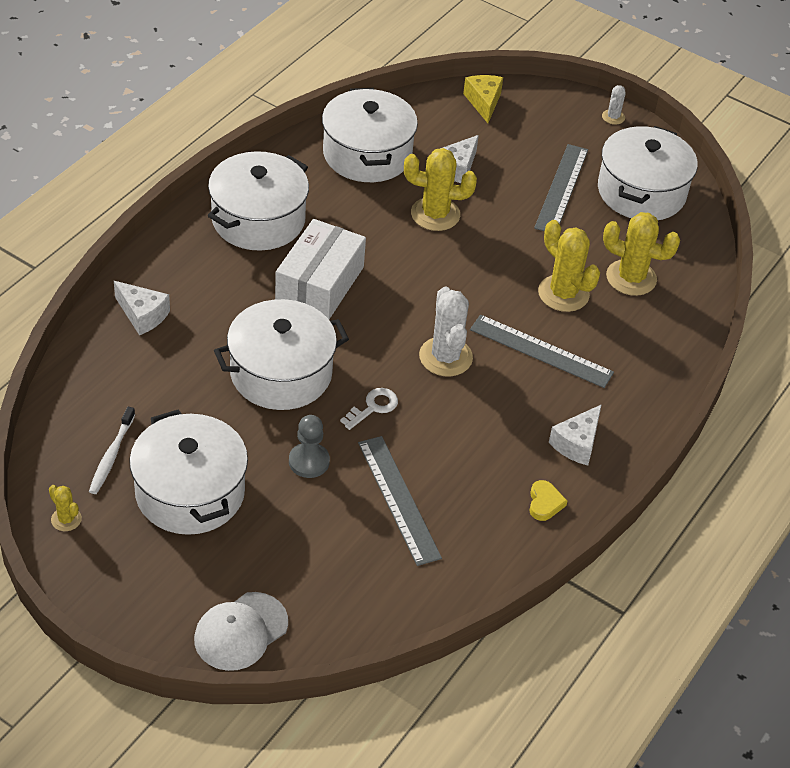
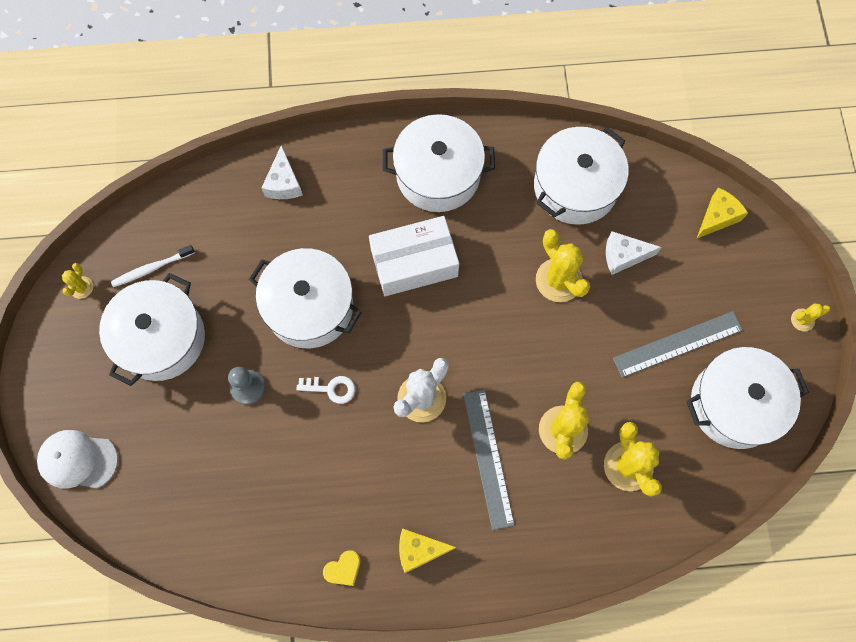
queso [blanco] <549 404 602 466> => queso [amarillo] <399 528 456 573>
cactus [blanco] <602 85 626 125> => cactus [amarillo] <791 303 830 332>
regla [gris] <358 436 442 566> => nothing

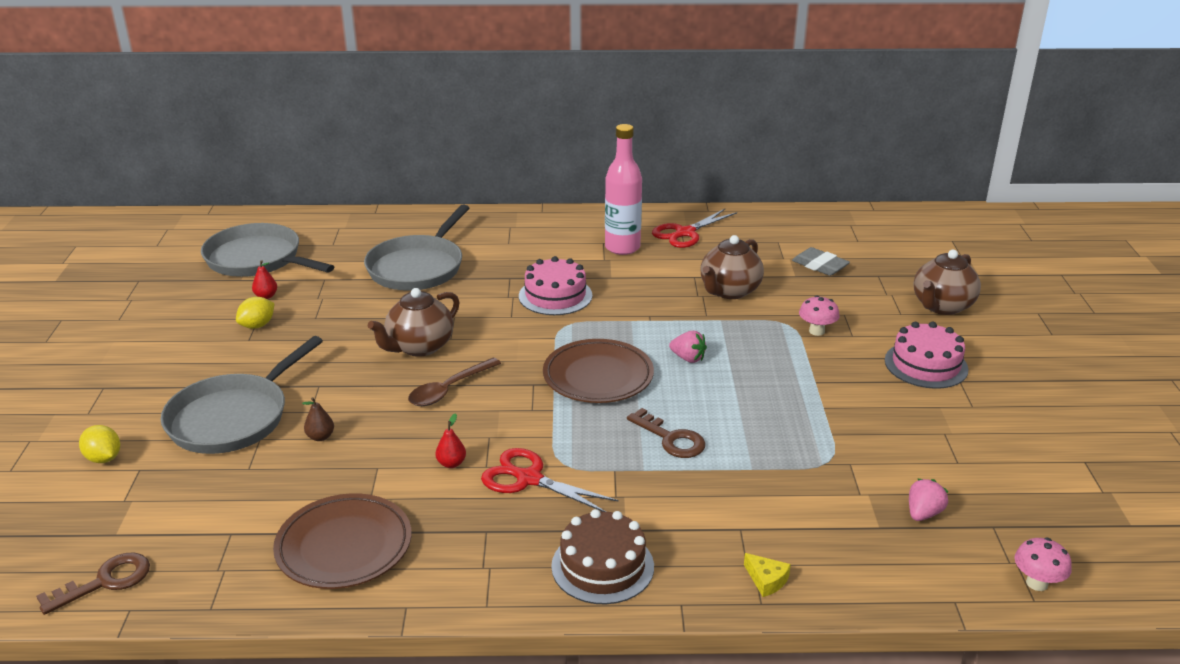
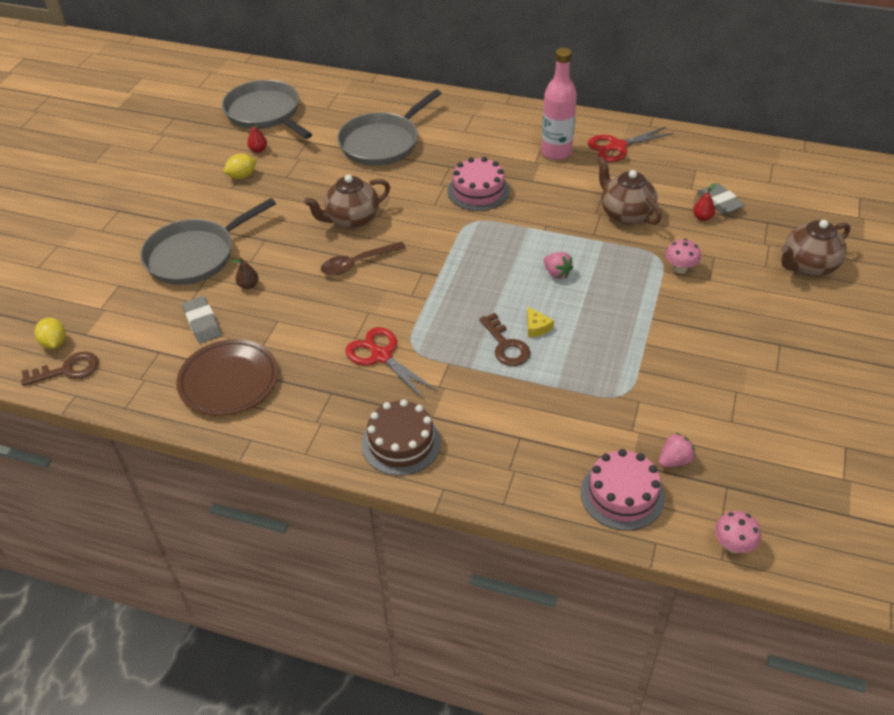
limón [amarillo] <79 425 120 463> => limón [amarillo] <34 318 66 349>, shifted
nothing => goma de borrar [gris] <182 296 221 343>
queso [amarillo] <744 553 791 597> => queso [amarillo] <527 307 554 337>, shifted
tarta [rosa] <885 322 969 389> => tarta [rosa] <581 449 665 531>, shifted
tetera [marrón] <700 235 764 299> => tetera [marrón] <597 156 662 225>, 90 degrees clockwise
pera [rojo] <435 413 466 468> => pera [rojo] <693 183 716 221>, shifted
plato [marrón] <543 339 654 403> => nothing

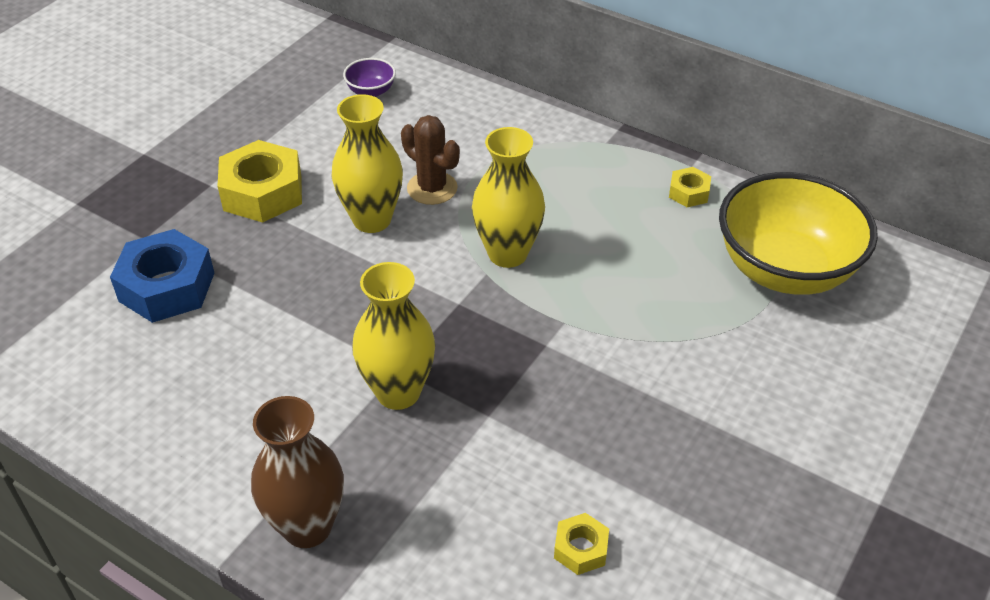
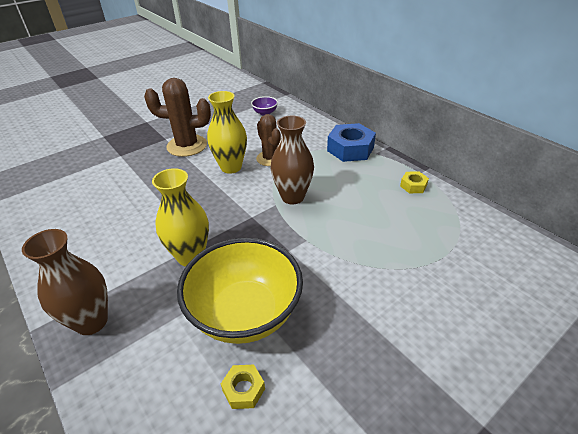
tuerca [amarillo] <218 140 302 223> => cactus [marrón] <144 78 211 157>
cuenco [amarillo] <719 172 878 295> => cuenco [amarillo] <177 238 303 344>, shifted
florero [amarillo] <472 127 545 268> => florero [marrón] <271 115 314 204>
tuerca [azul] <110 229 214 323> => tuerca [azul] <327 123 376 162>, shifted

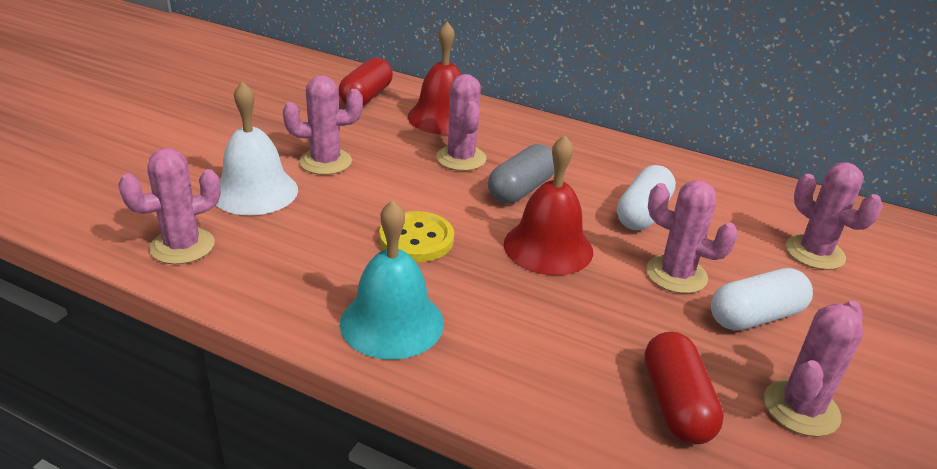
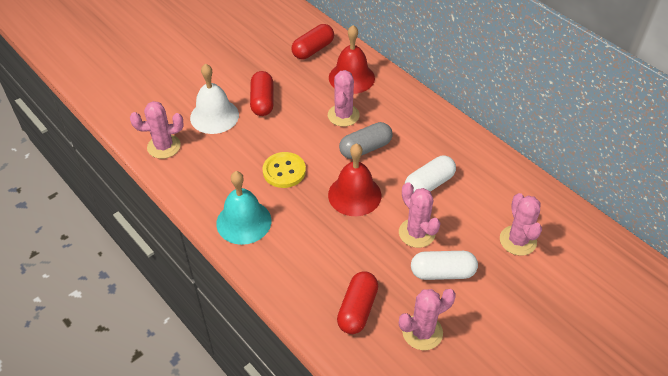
cactus [rosa] <283 75 363 175> => cápsula [rojo] <250 71 274 116>

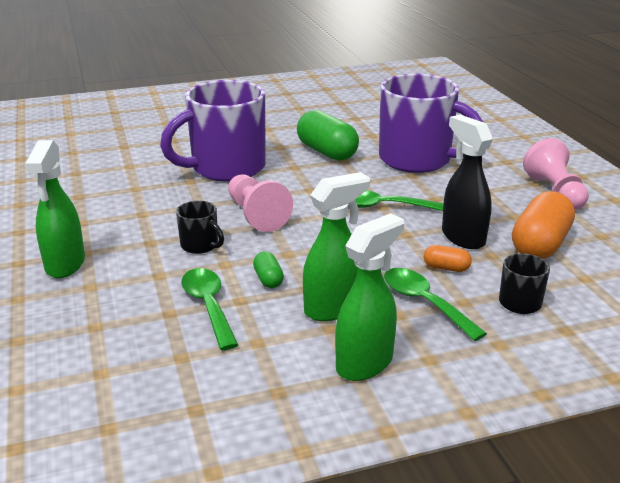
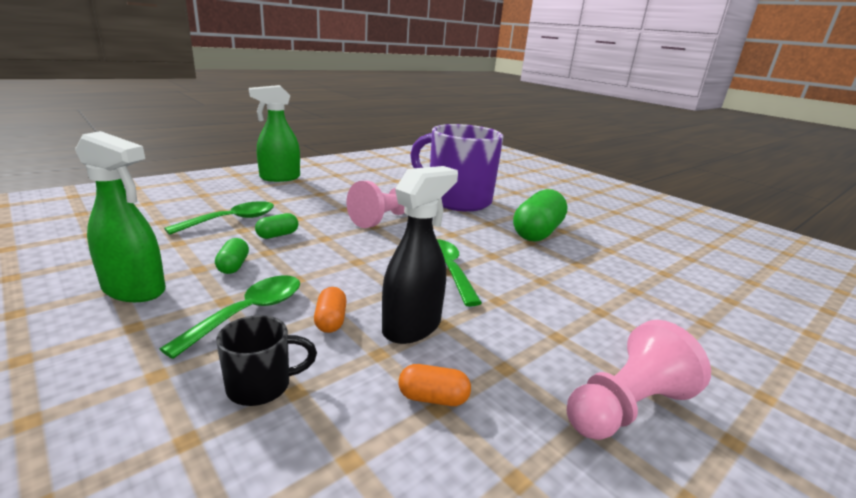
pulverizador [verde] <303 172 370 321> => cápsula [verde] <215 238 249 274>
cápsula [naranja] <512 191 575 259> => cápsula [naranja] <399 364 471 406>, x0.47
taza [negro] <176 201 224 254> => nothing
taza [morado] <379 73 484 173> => nothing

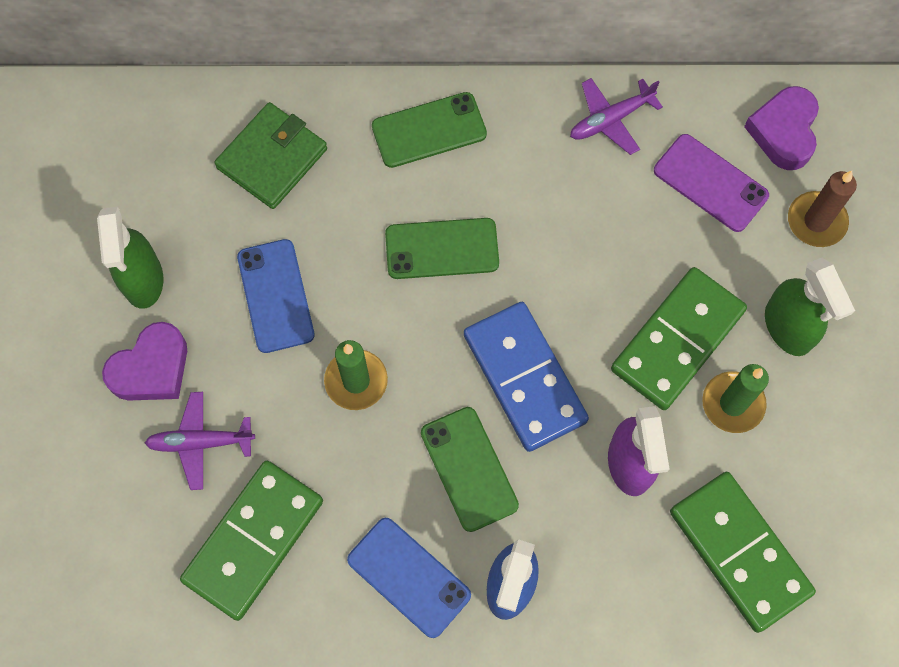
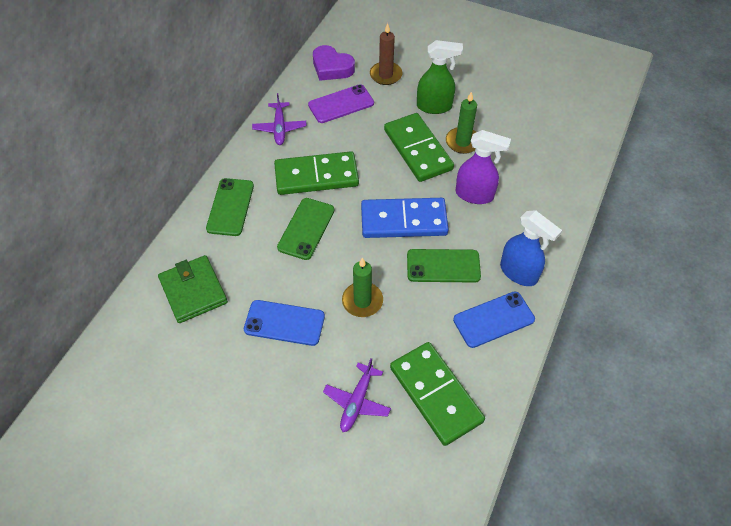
ficha de dominó [verde] <670 472 816 633> => ficha de dominó [verde] <274 151 359 195>, shifted
pulverizador [verde] <97 206 163 309> => nothing
corazón [morado] <102 322 187 401> => nothing

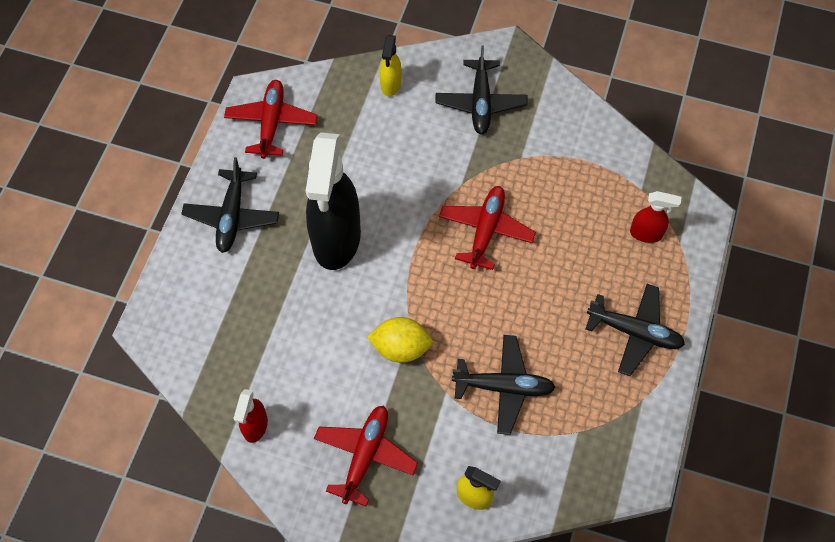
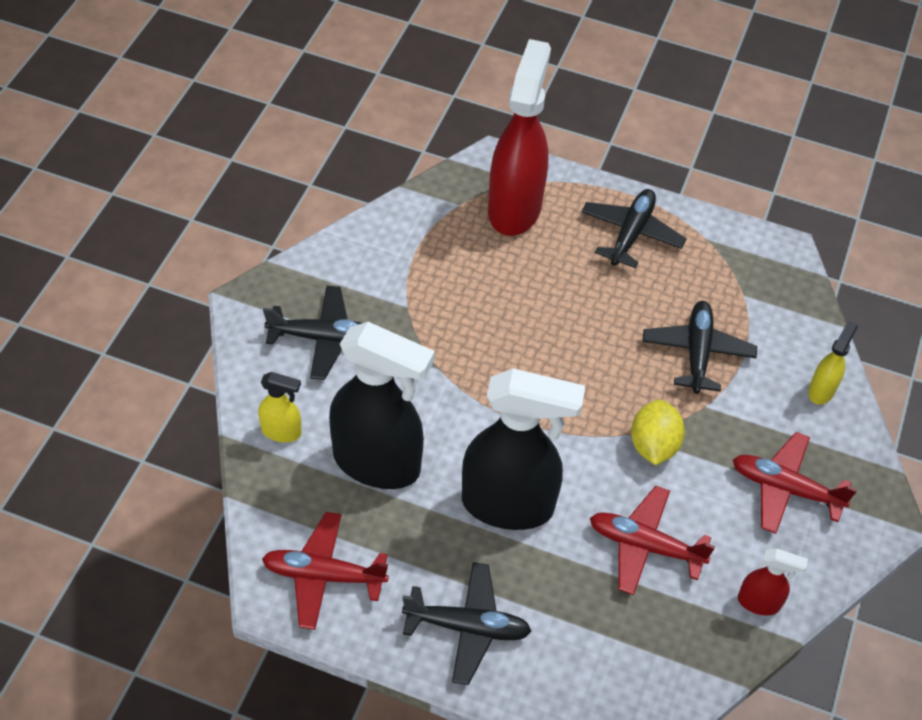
nothing => pulverizador [negro] <329 322 435 489>
pulverizador [rojo] <630 191 681 243> => pulverizador [rojo] <488 39 551 236>, x2.21
avión [rojo] <439 186 536 270> => avión [rojo] <590 486 715 595>, shifted

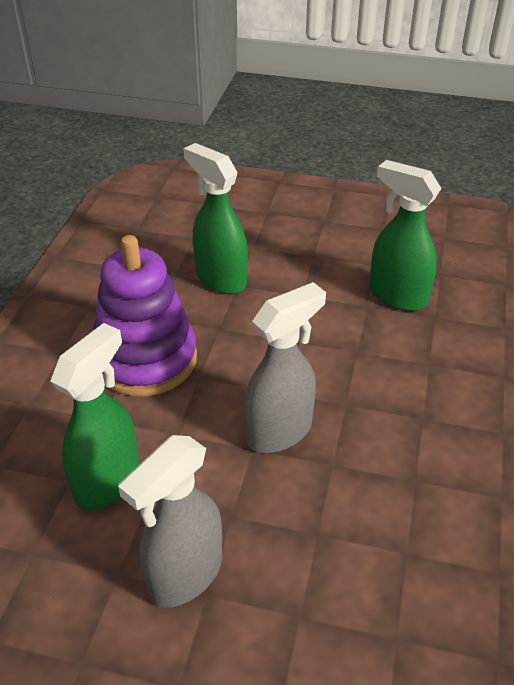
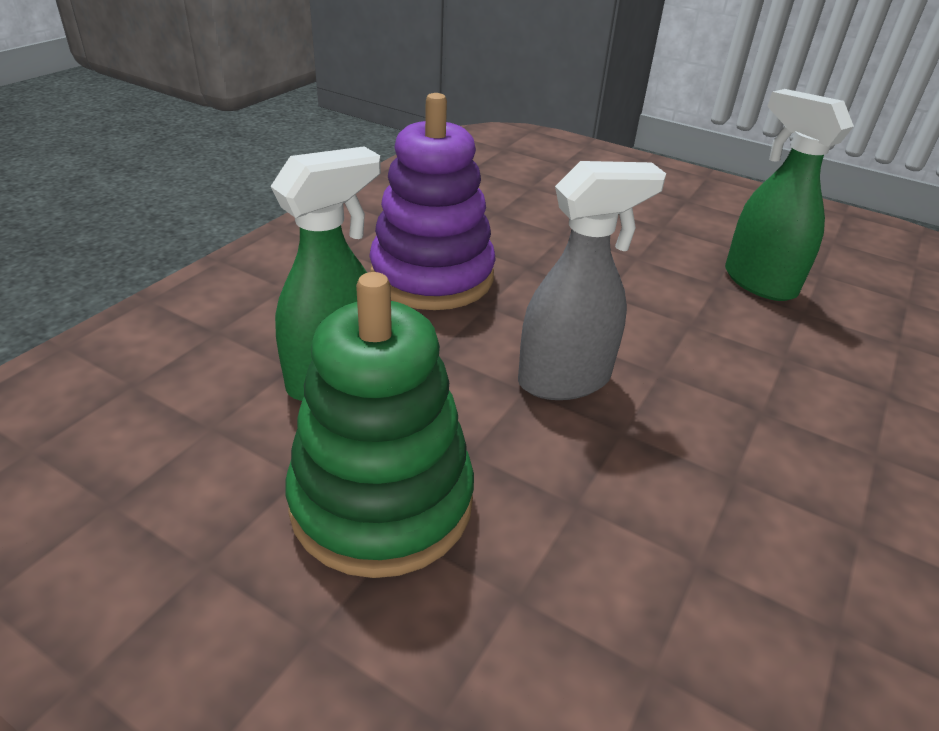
pulverizador [gris] <118 435 222 607> => juguete apilable [verde] <286 272 474 578>
pulverizador [verde] <183 143 248 294> => nothing

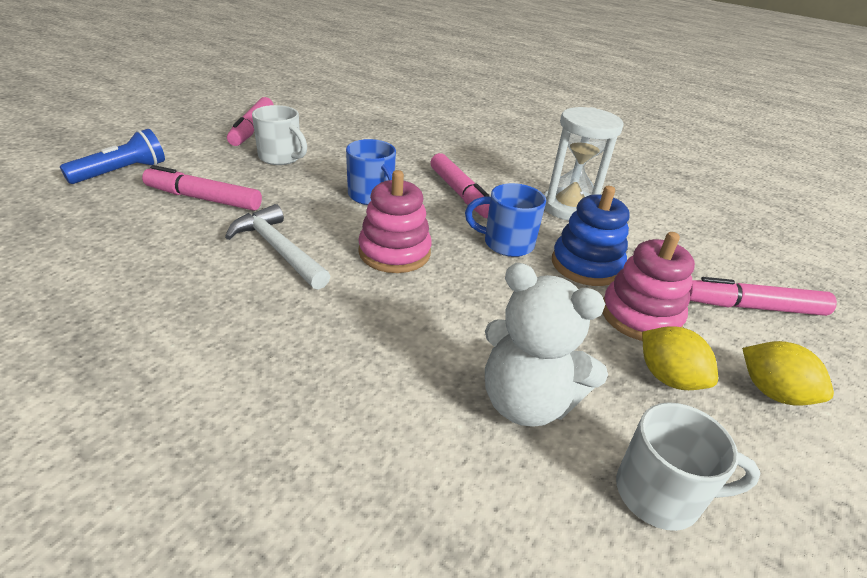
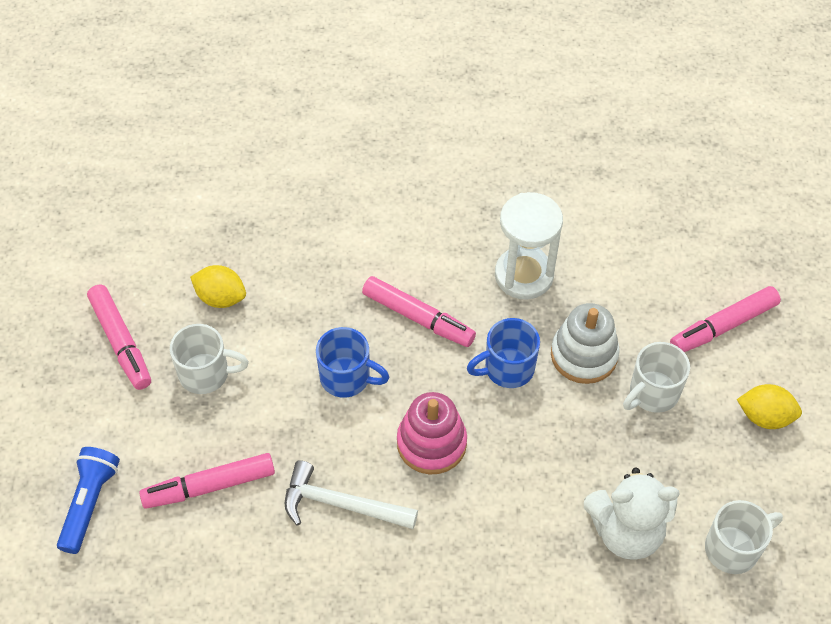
limón [amarillo] <642 326 718 390> => limón [amarillo] <190 265 246 308>, shifted
juguete apilable [azul] <552 186 630 286> => juguete apilable [blanco] <551 303 620 384>
juguete apilable [rosa] <603 232 695 341> => taza [blanco] <623 342 690 413>

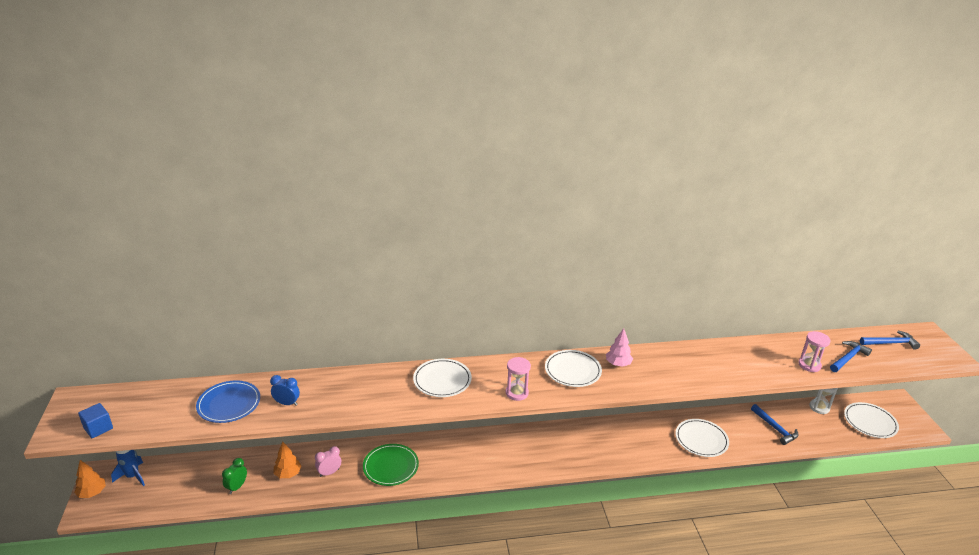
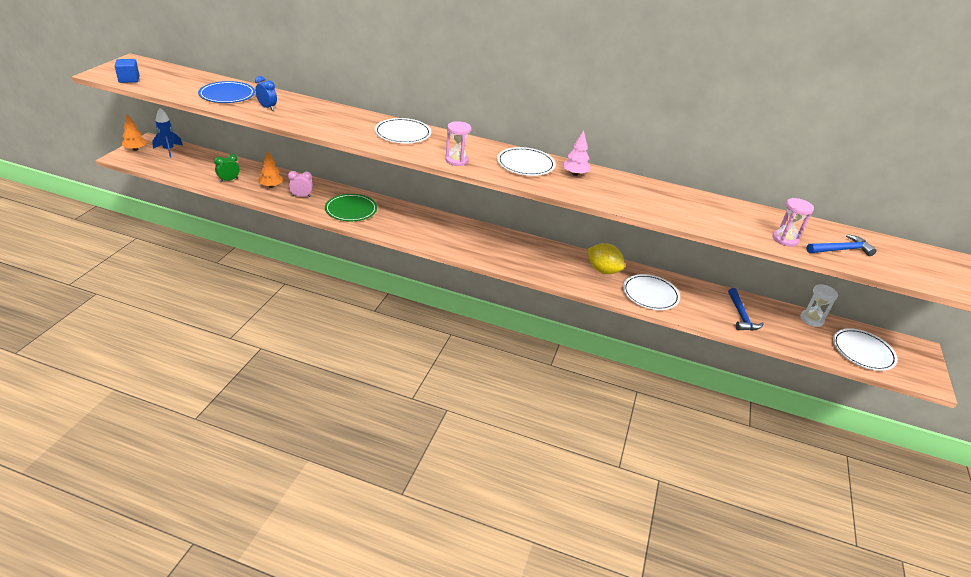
nothing => limón [amarillo] <588 243 625 274>
martillo [azul] <860 331 920 350> => nothing

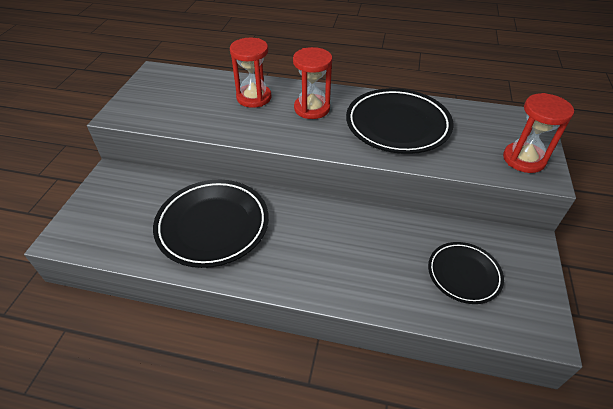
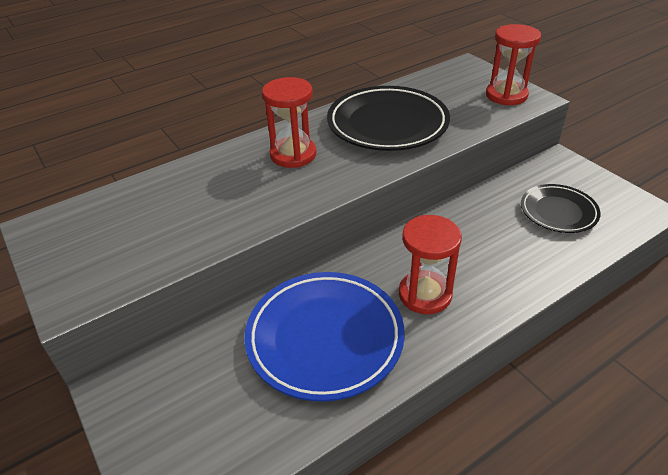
plato [negro] <153 180 269 268> => plato [azul] <245 272 405 402>
reloj de arena [rojo] <230 37 271 108> => reloj de arena [rojo] <399 215 462 314>, shifted

